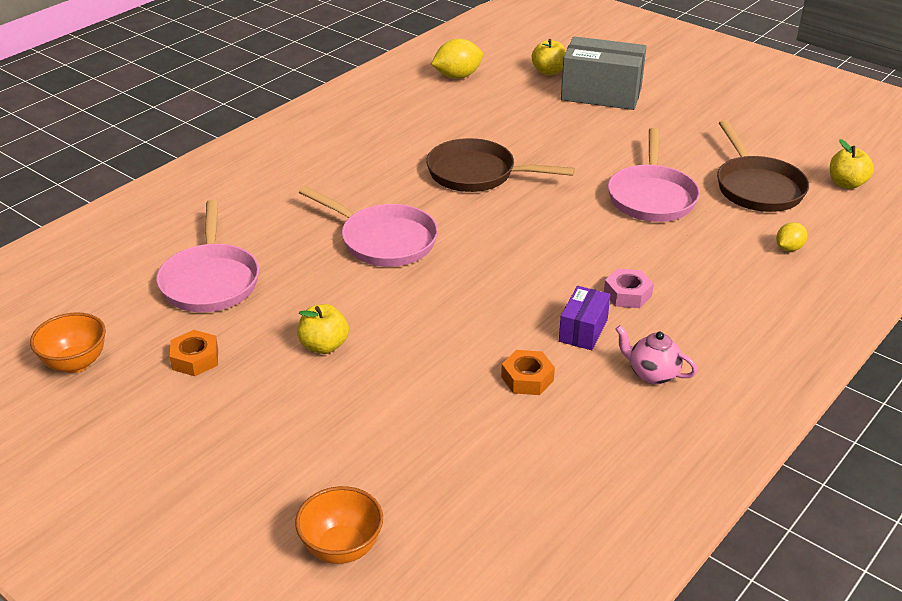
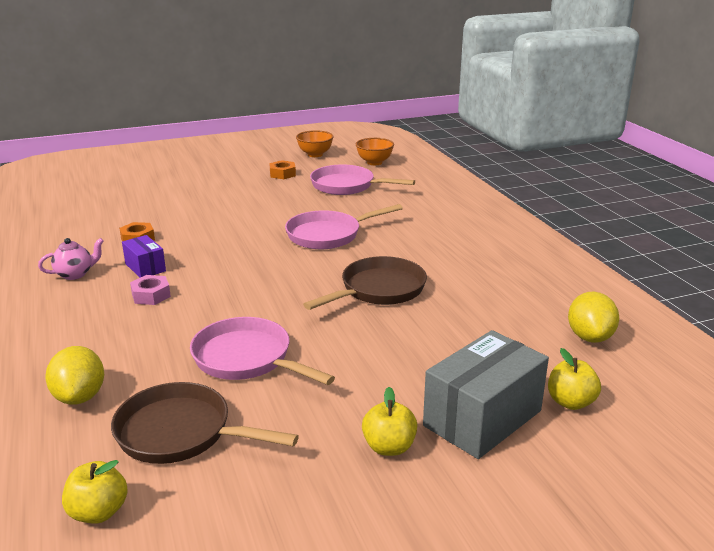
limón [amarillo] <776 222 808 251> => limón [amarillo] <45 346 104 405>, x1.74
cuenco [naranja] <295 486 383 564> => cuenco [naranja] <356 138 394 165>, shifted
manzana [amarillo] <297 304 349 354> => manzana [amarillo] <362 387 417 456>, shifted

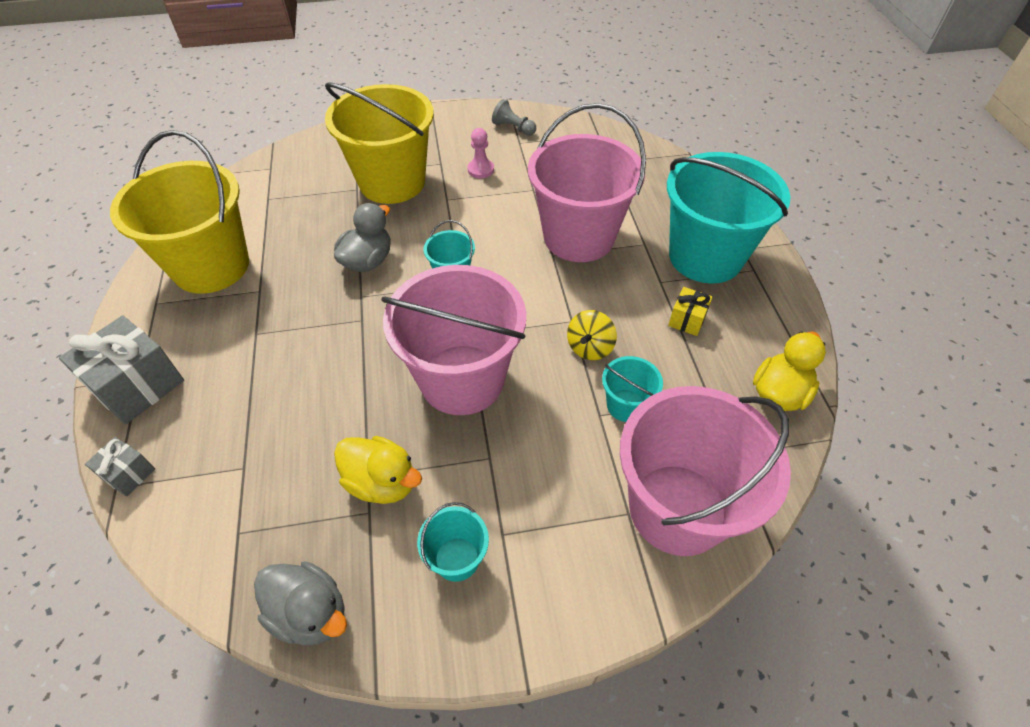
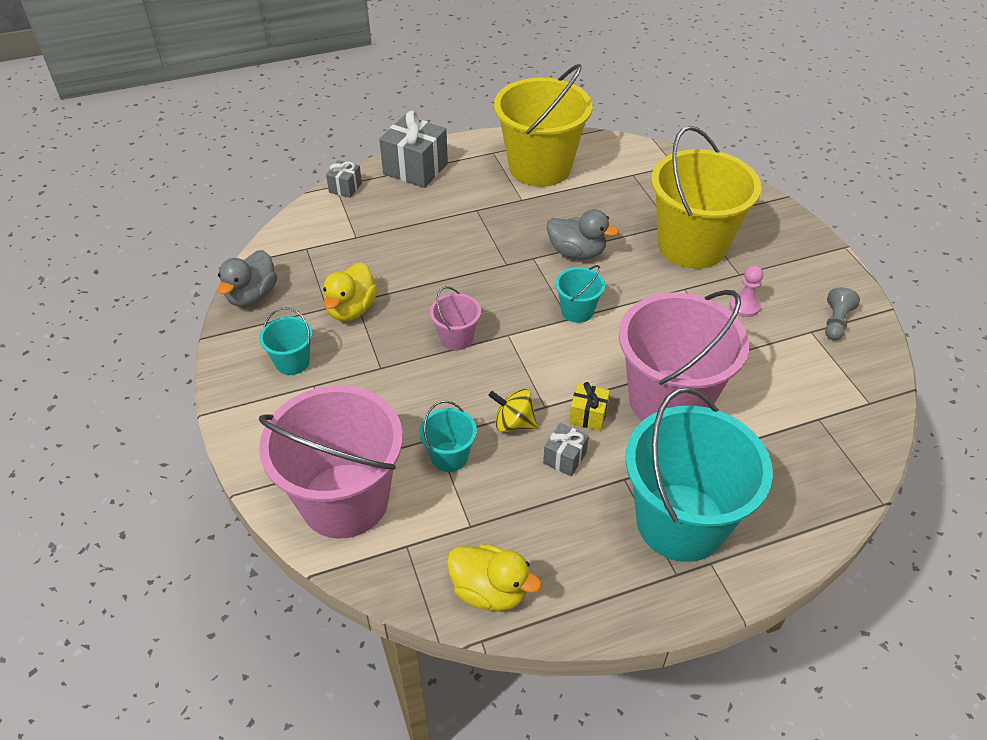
balde [rosa] <381 265 526 415> => balde [rosa] <430 286 481 350>, x0.44
nothing => regalo [gris] <543 423 589 476>
regalo [amarillo] <668 287 713 336> => regalo [amarillo] <569 382 610 431>, shifted

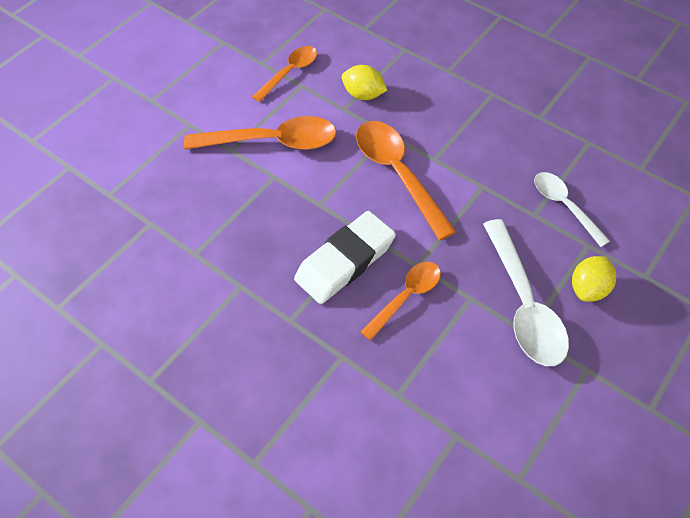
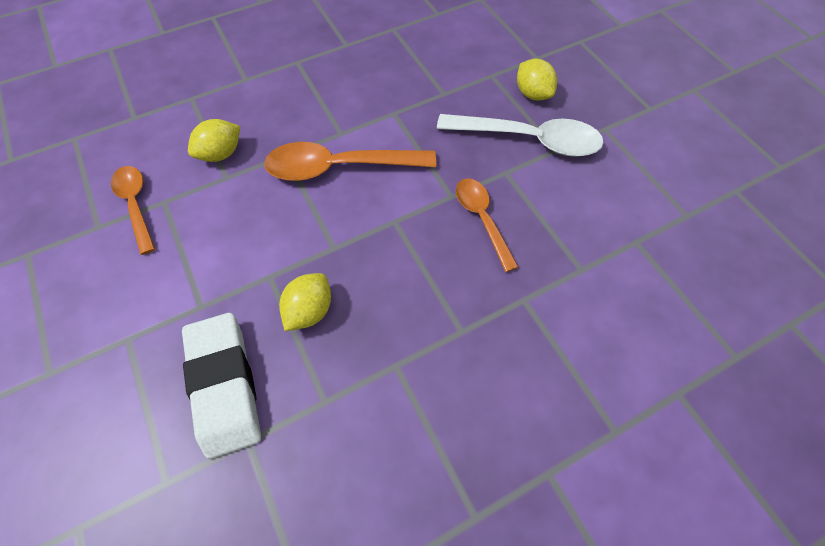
goma de borrar [blanco] <294 211 396 304> => goma de borrar [blanco] <182 313 261 459>, shifted
nothing => limón [amarillo] <279 273 331 331>
cuchara [naranja] <184 116 337 150> => nothing
cuchara [blanco] <534 172 610 247> => nothing

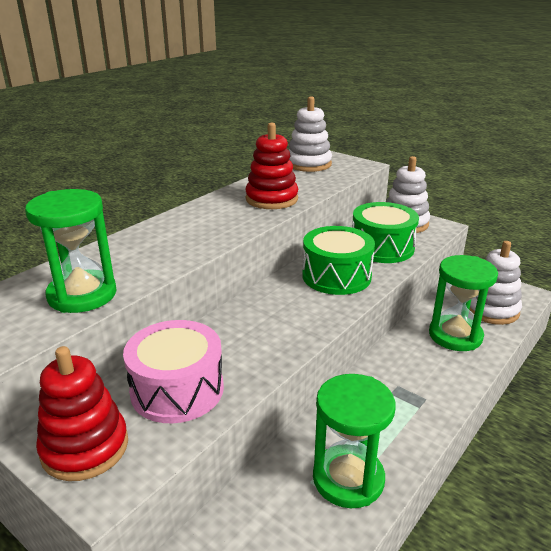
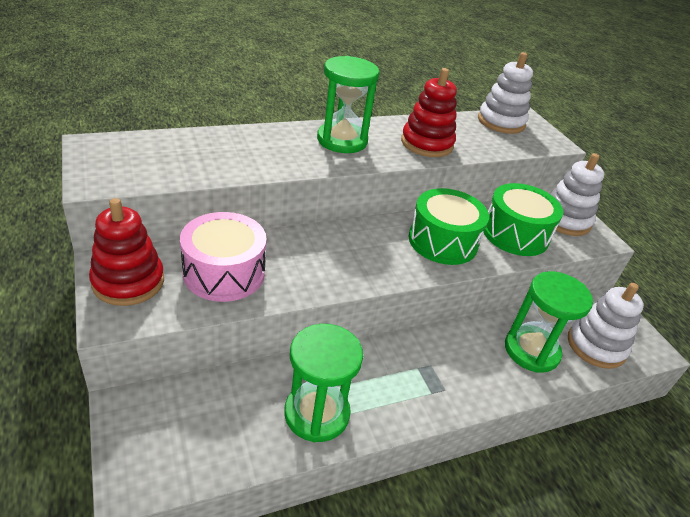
reloj de arena [verde] <25 189 117 313> => reloj de arena [verde] <317 56 380 153>, shifted

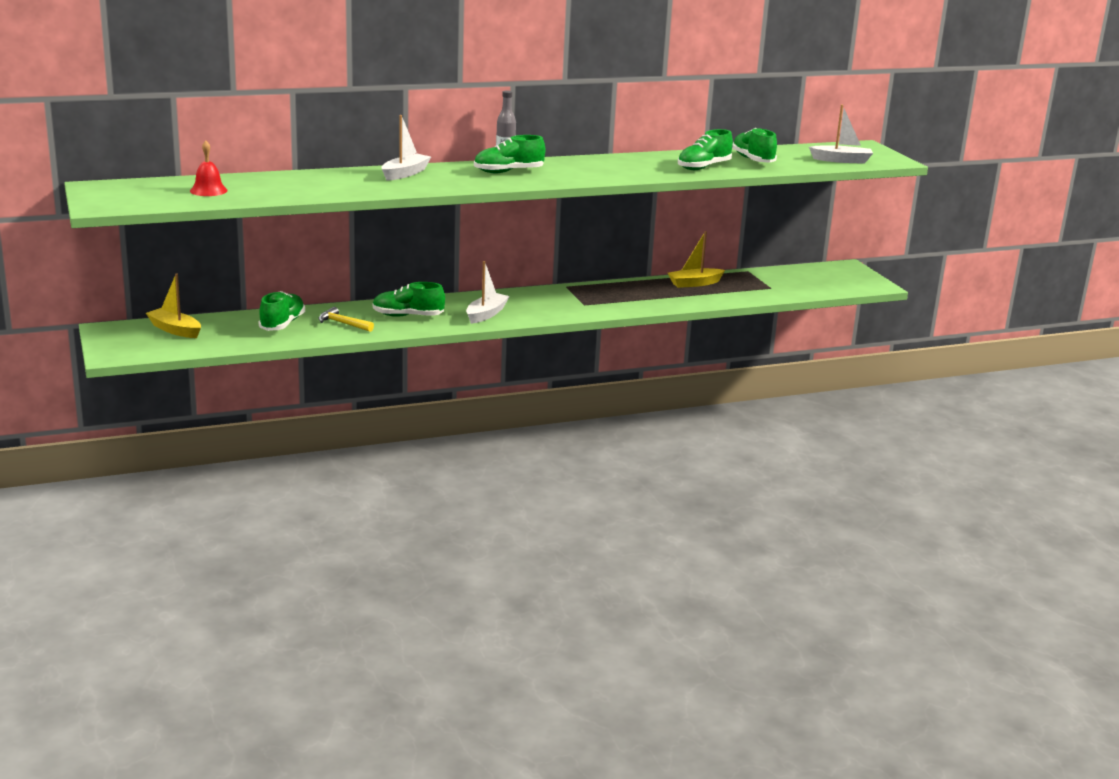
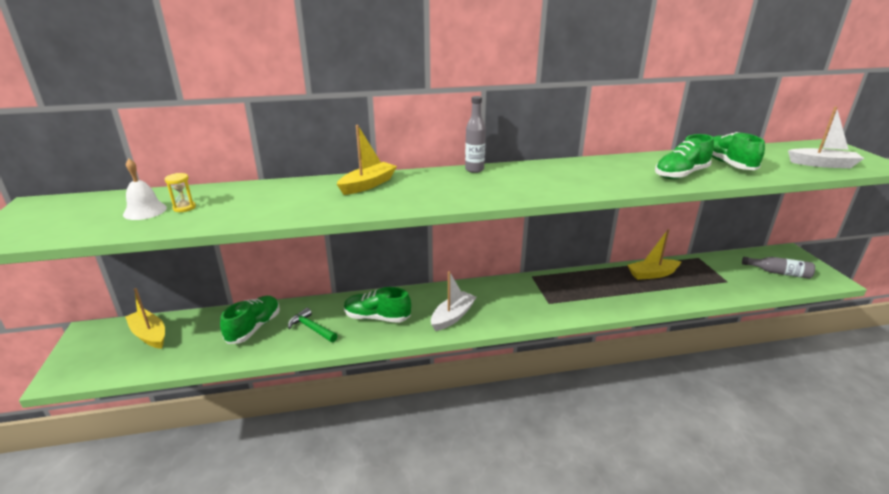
campana [rojo] <190 141 227 196> => campana [blanco] <123 159 167 220>
nothing => reloj de arena [amarillo] <165 173 196 212>
martillo [amarillo] <318 307 374 332> => martillo [verde] <288 308 338 342>
barco [blanco] <381 115 431 181> => barco [amarillo] <337 125 397 195>
nothing => botella [gris] <742 257 815 279>
zapato [verde] <474 135 545 173> => nothing

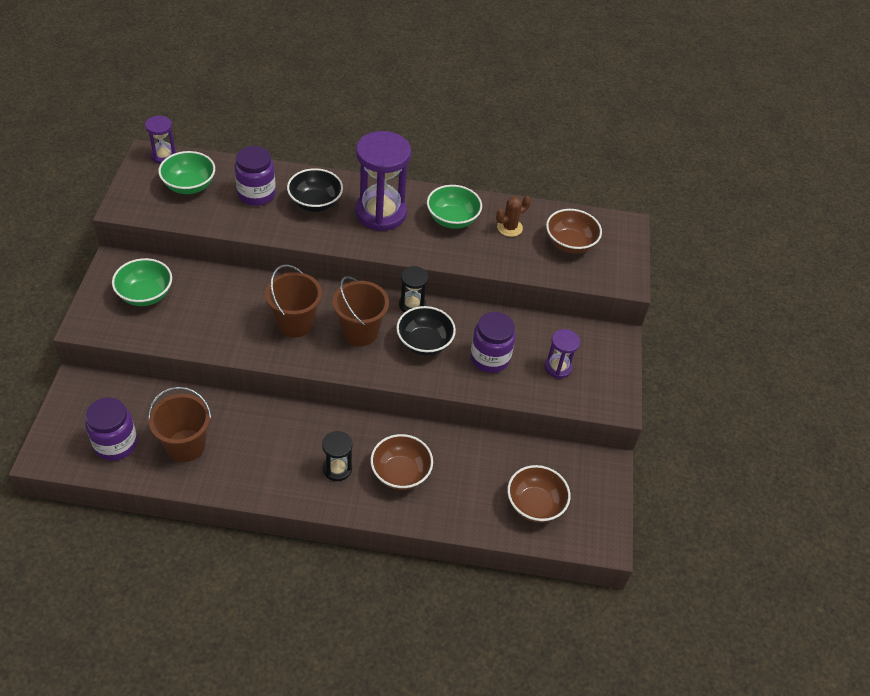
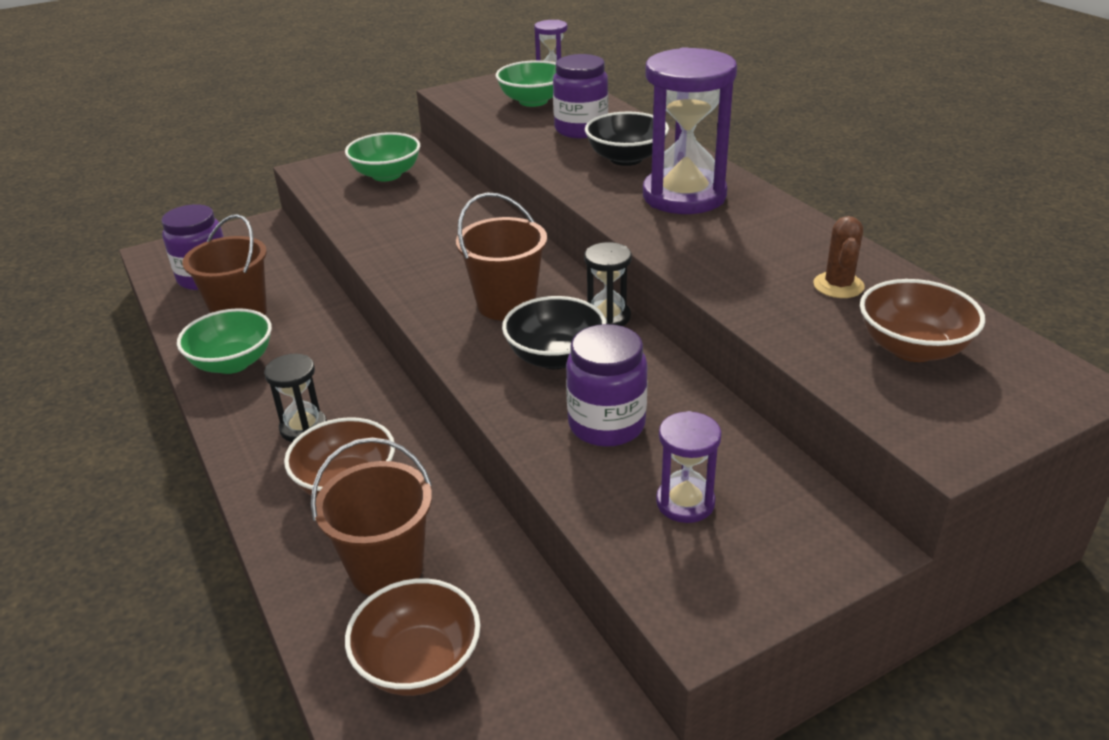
cuenco [verde] <427 185 482 229> => cuenco [verde] <177 308 272 374>, shifted
balde [marrón] <265 264 322 338> => balde [marrón] <311 438 432 596>, shifted
cactus [marrón] <496 196 531 237> => cactus [marrón] <813 216 865 298>, 75 degrees clockwise

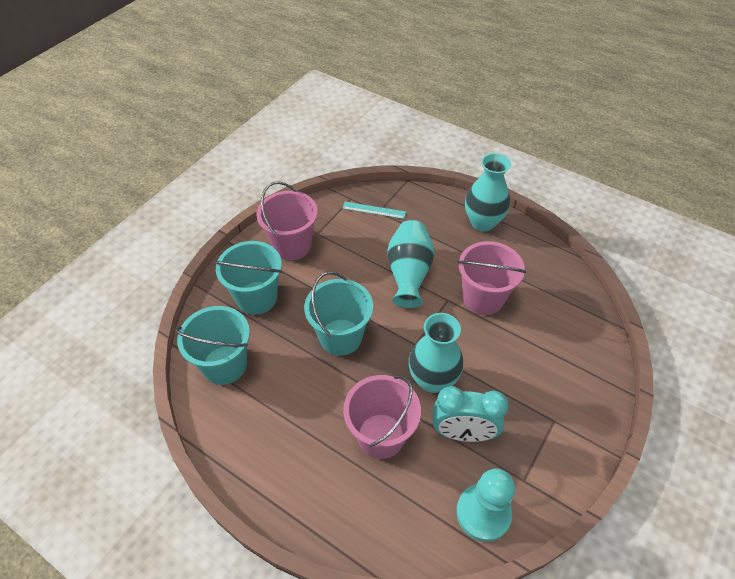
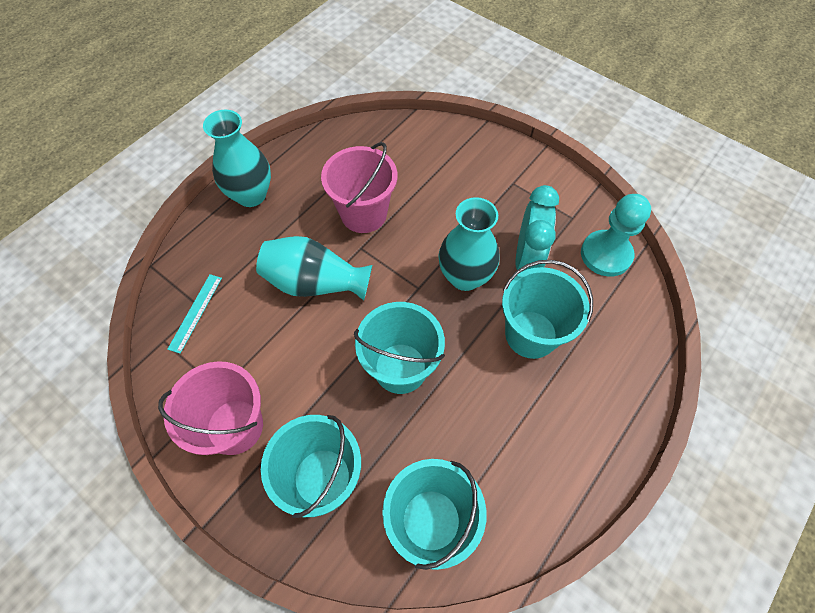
balde [rosa] <343 375 421 459> => balde [turquesa] <502 260 593 359>

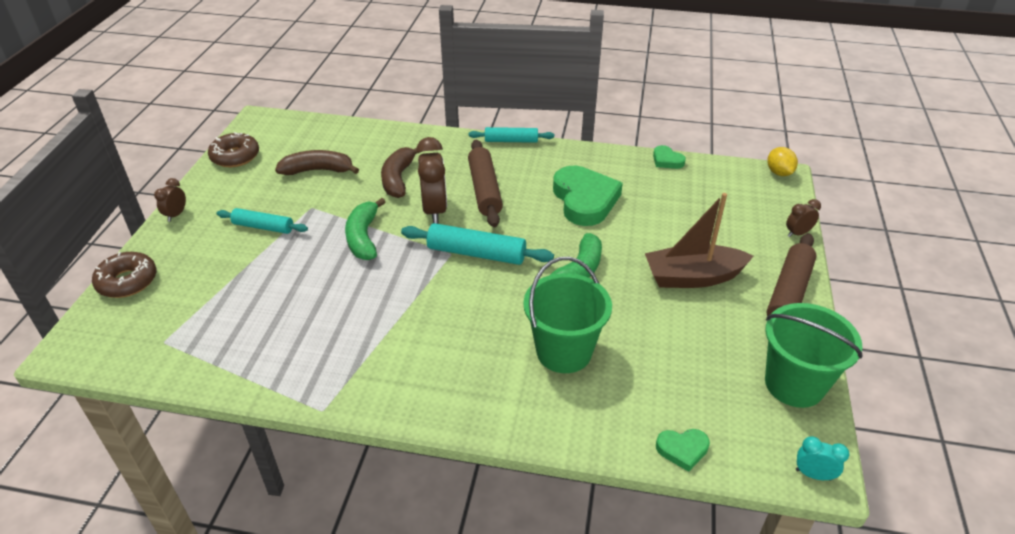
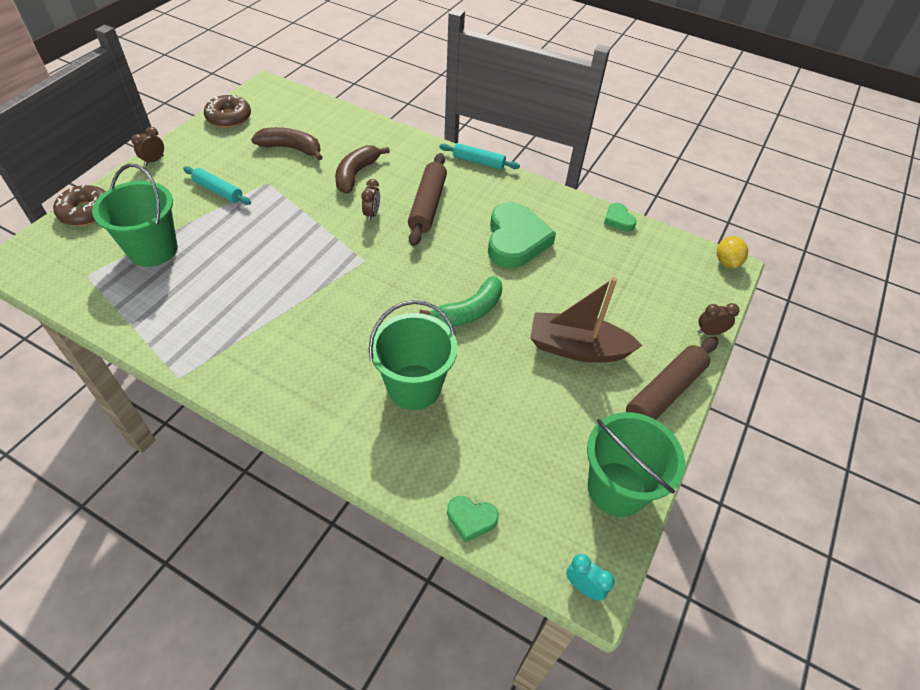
nothing => balde [verde] <92 164 178 267>
despertador [marrón] <416 137 447 224> => despertador [marrón] <361 179 380 221>, x0.51
plátano [verde] <345 198 385 260> => nothing
rodillo [turquesa] <401 223 554 265> => nothing

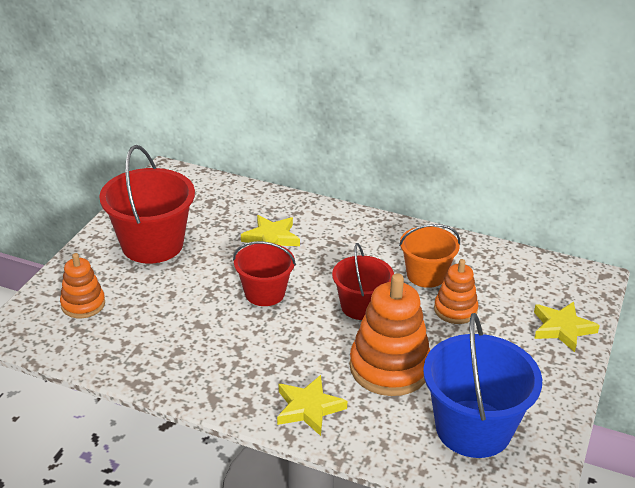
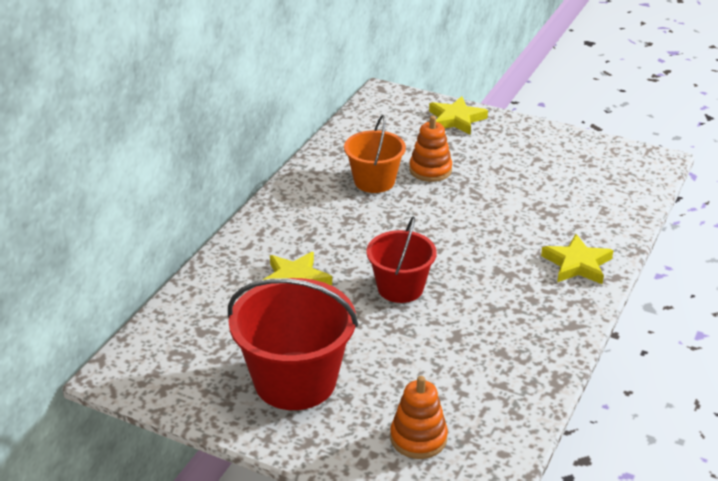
balde [rojo] <332 243 394 320> => nothing
juguete apilable [naranja] <349 273 430 396> => nothing
balde [azul] <423 313 542 458> => nothing

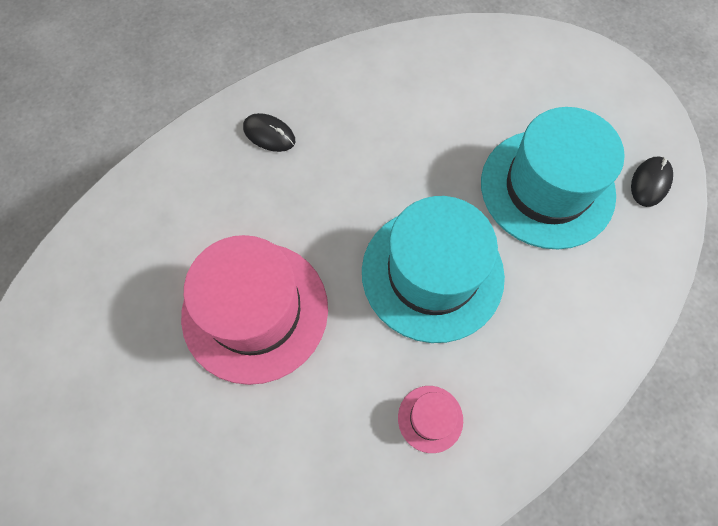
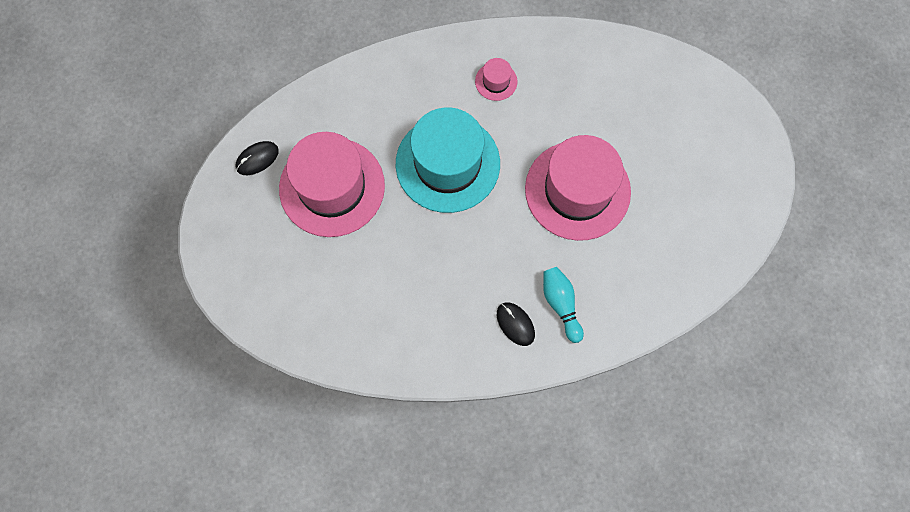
sombrero [turquesa] <481 107 625 249> => sombrero [rosa] <279 132 385 237>
nothing => bolo [turquesa] <543 267 584 343>

